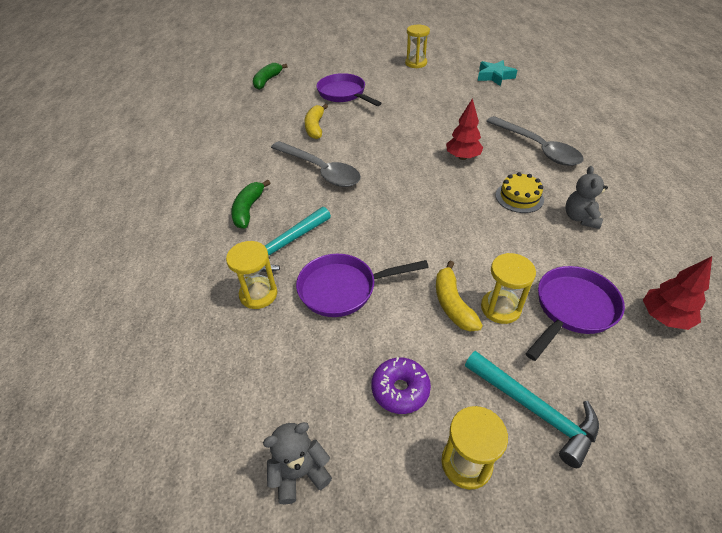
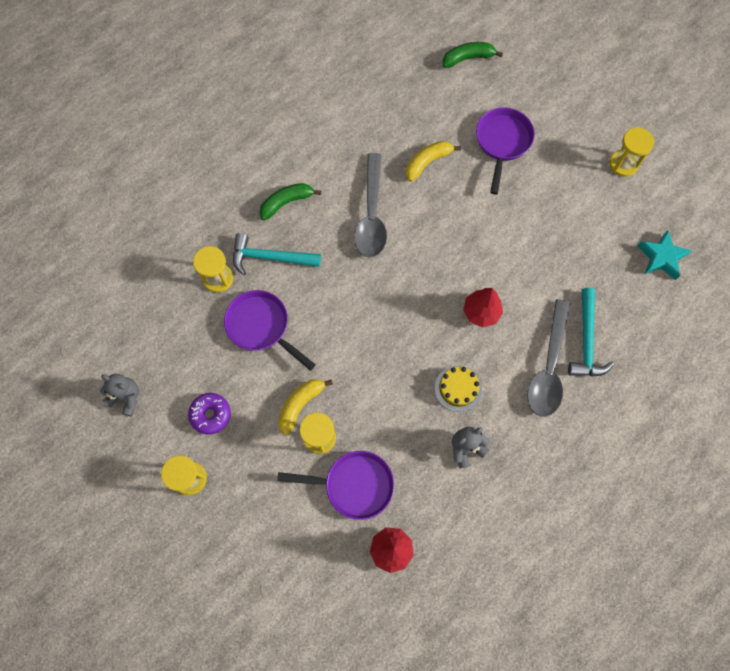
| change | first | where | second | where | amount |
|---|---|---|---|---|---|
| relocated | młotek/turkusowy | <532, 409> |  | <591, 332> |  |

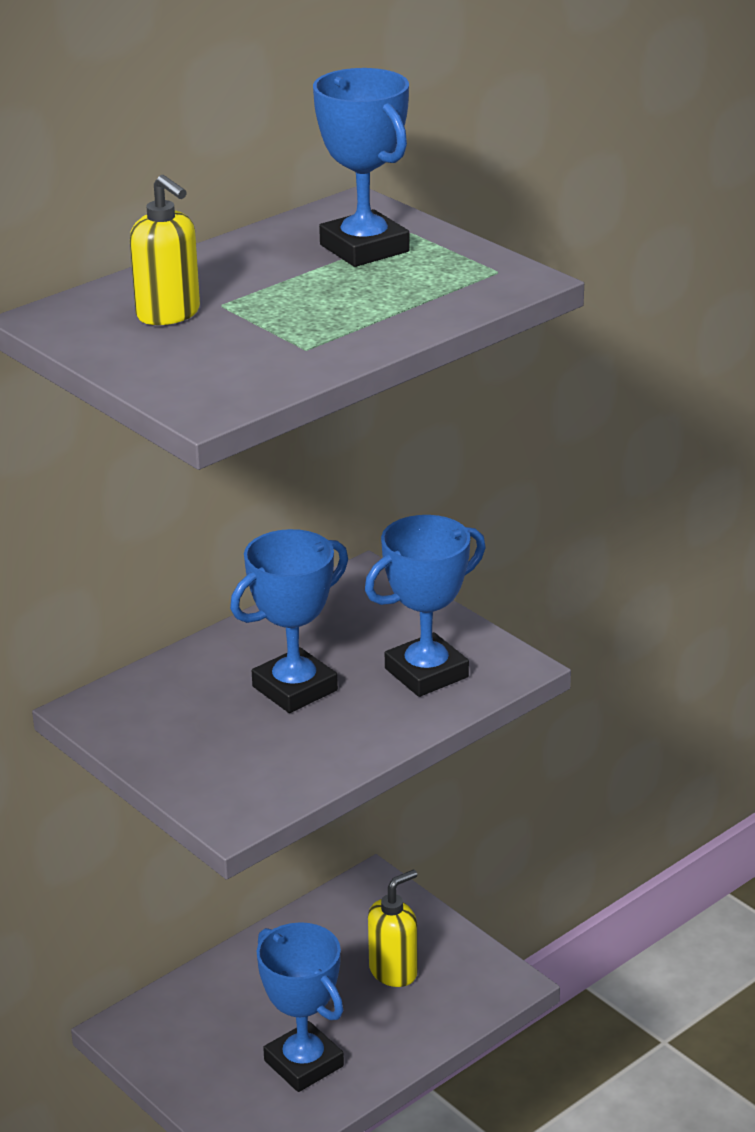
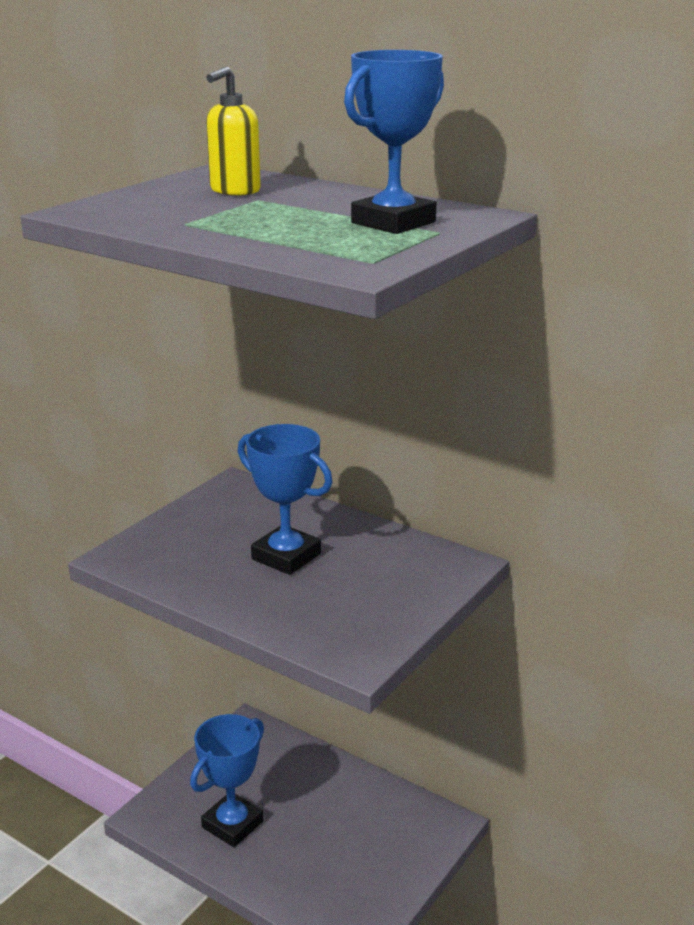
| change | first | where | second | where | amount |
|---|---|---|---|---|---|
| missing | puchar/niebieski | <425, 606> |  |  |  |
| missing | dozownik mydła/żółty | <393, 928> |  |  |  |

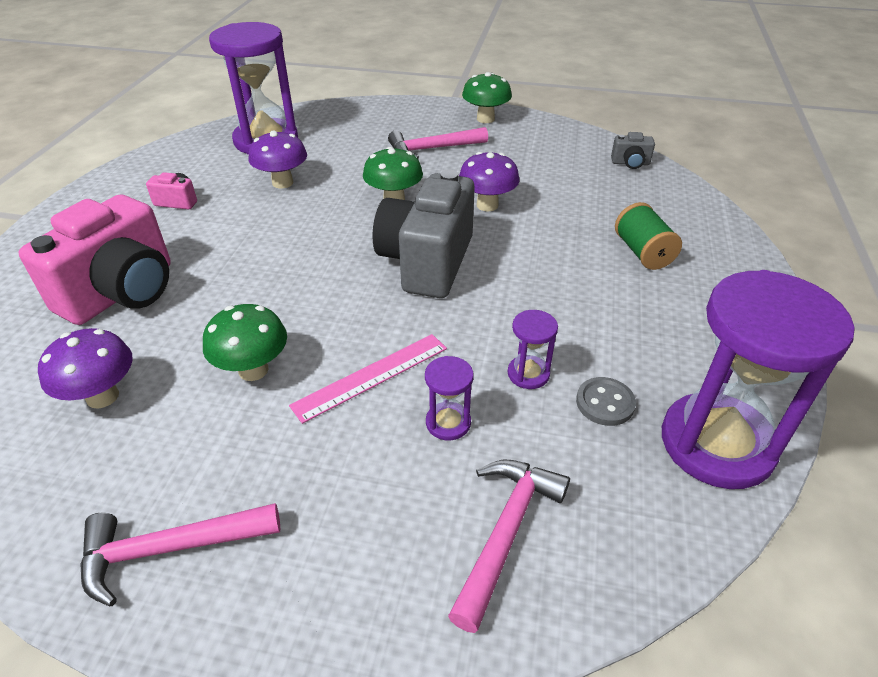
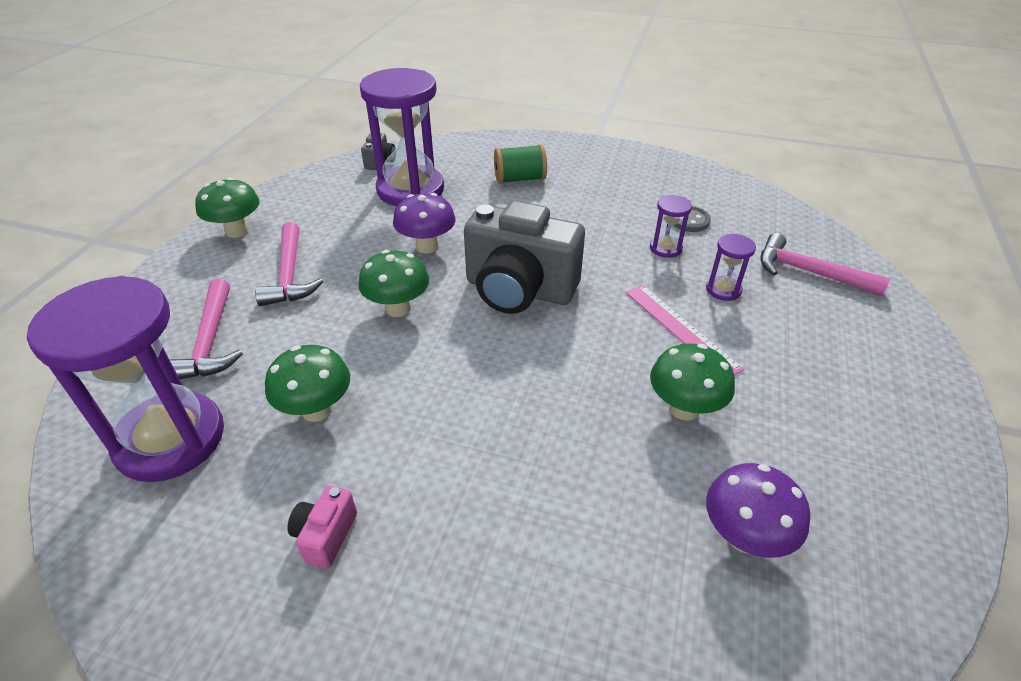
| change | first | where | second | where | amount |
|---|---|---|---|---|---|
| missing | aparat fotograficzny/różowy | <94, 259> |  |  |  |
| relocated | młotek/różowy | <180, 554> |  | <206, 329> |  |
| colour | grzyb/fioletowy | <277, 159> | grzyb/zielony | <307, 383> |  |
| relocated | klepsydra/fioletowy | <758, 379> |  | <402, 137> |  |

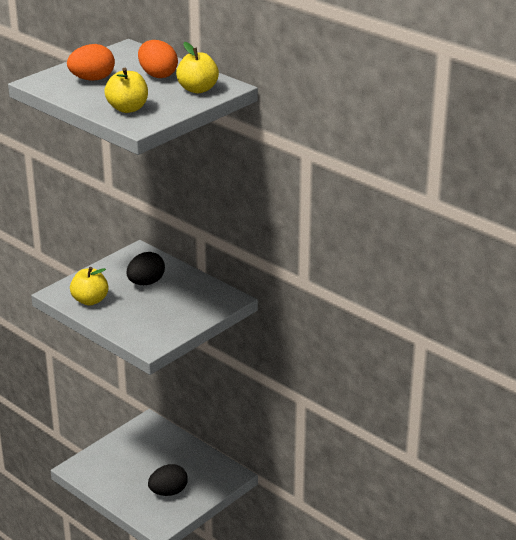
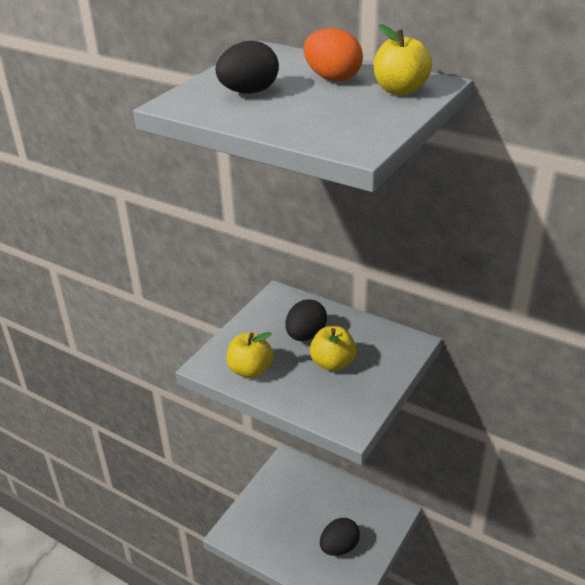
| change | first | where | second | where | amount |
|---|---|---|---|---|---|
| colour | jajko/pomarańczowy | <91, 62> | jajko/czarny | <247, 67> |  |
| relocated | jabłko/żółty | <126, 90> |  | <333, 348> |  |

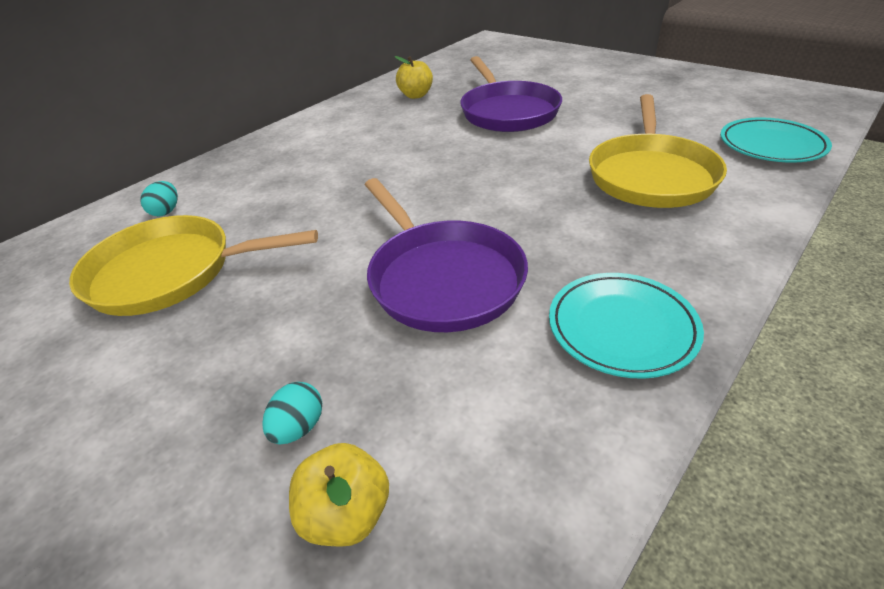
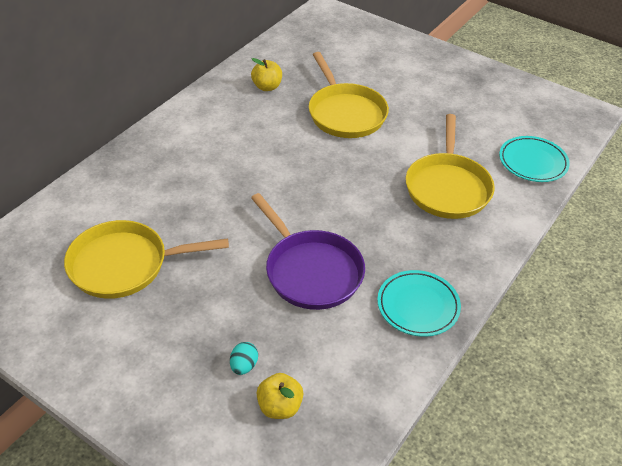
| change | first | where | second | where | amount |
|---|---|---|---|---|---|
| missing | jajko/turkusowy | <159, 199> |  |  |  |
| colour | patelnia/fioletowy | <511, 94> | patelnia/żółty | <349, 95> |  |

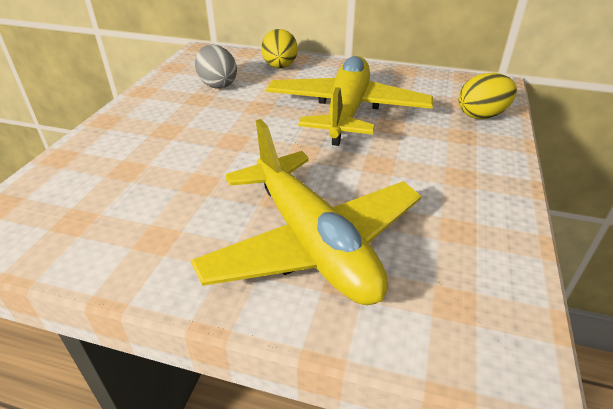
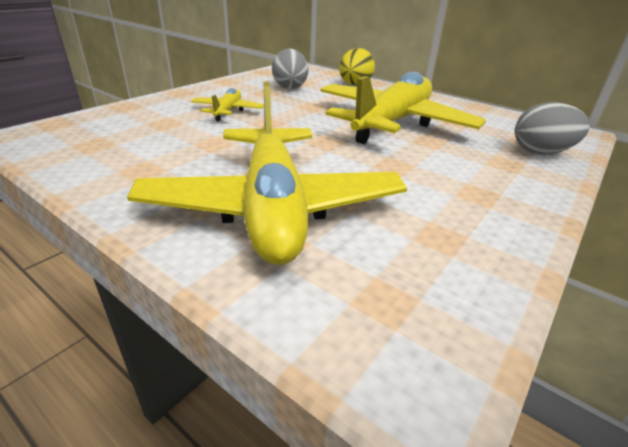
| change | first | where | second | where | amount |
|---|---|---|---|---|---|
| colour | jajko/żółty | <487, 96> | jajko/szary | <552, 128> |  |
| appeared |  |  | samolot/żółty | <227, 104> |  |

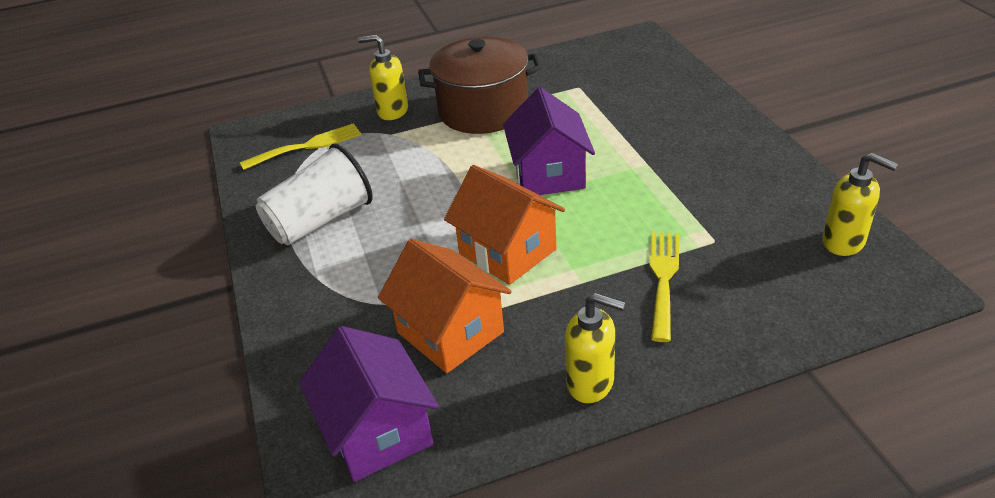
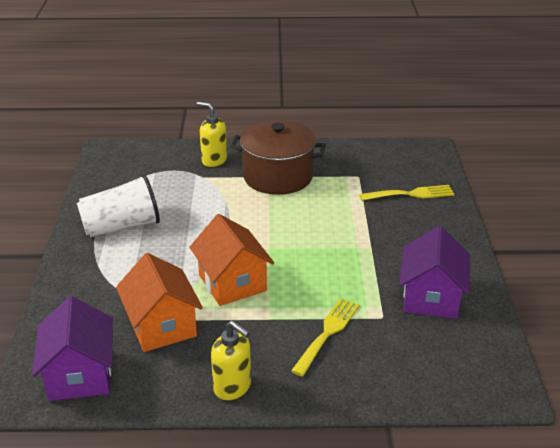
| change | first | where | second | where | amount |
|---|---|---|---|---|---|
| relocated | widelec/żółty | <300, 146> |  | <407, 193> |  |
| relocated | domek/fioletowy | <549, 141> |  | <434, 272> |  |
| missing | dozownik mydła/żółty | <860, 204> |  |  |  |

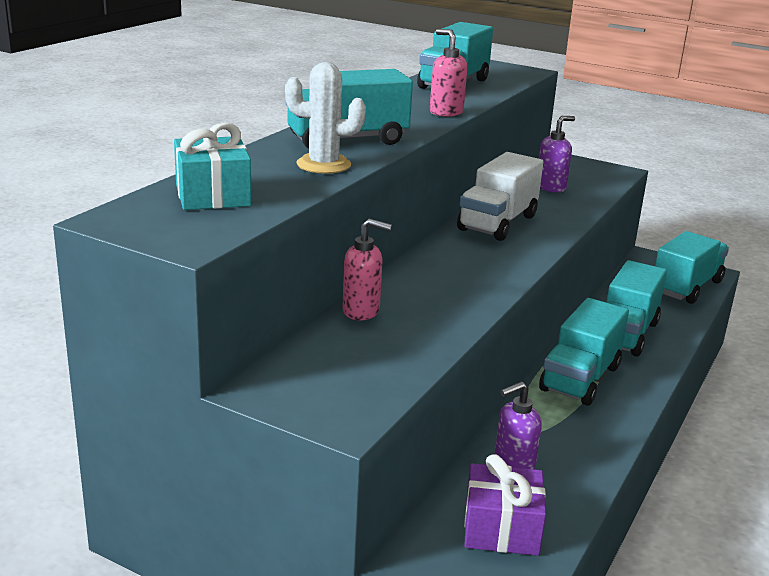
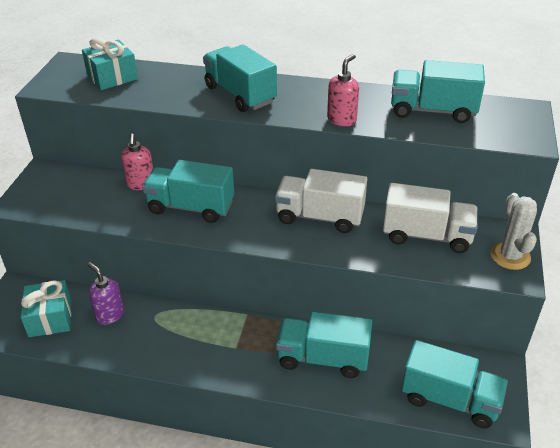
| change | first | where | second | where | amount |
|---|---|---|---|---|---|
| relocated | kaktus/biały | <325, 118> |  | <513, 231> |  |
| colour | prezent/fioletowy | <505, 505> | prezent/turkusowy | <45, 308> |  |
| exchanged | dozownik mydła/fioletowy | <557, 154> | ciężarówka/biały | <430, 218> |  |
| relocated | ciężarówka/turkusowy | <584, 352> |  | <188, 191> |  |

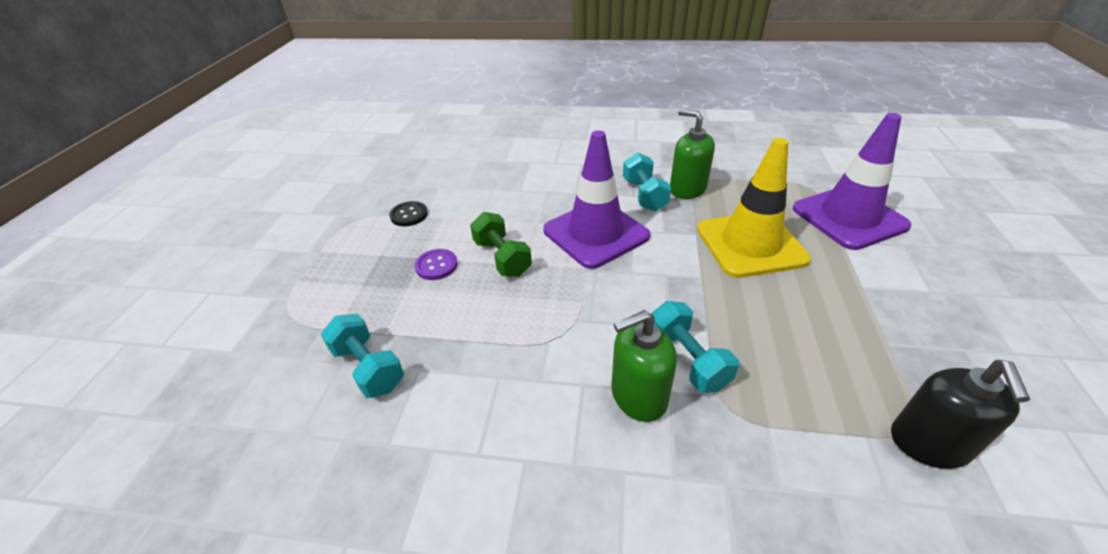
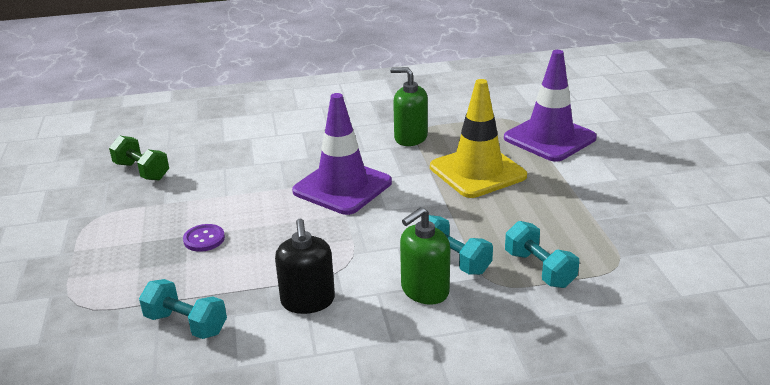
| change | first | where | second | where | amount |
|---|---|---|---|---|---|
| missing | guzik/czarny | <408, 213> |  |  |  |
| relocated | hantel/zielony | <501, 244> |  | <139, 158> |  |
| relocated | hantel/turkusowy | <647, 181> |  | <542, 254> |  |
| relocated | dozownik mydła/czarny | <960, 414> |  | <305, 266> |  |

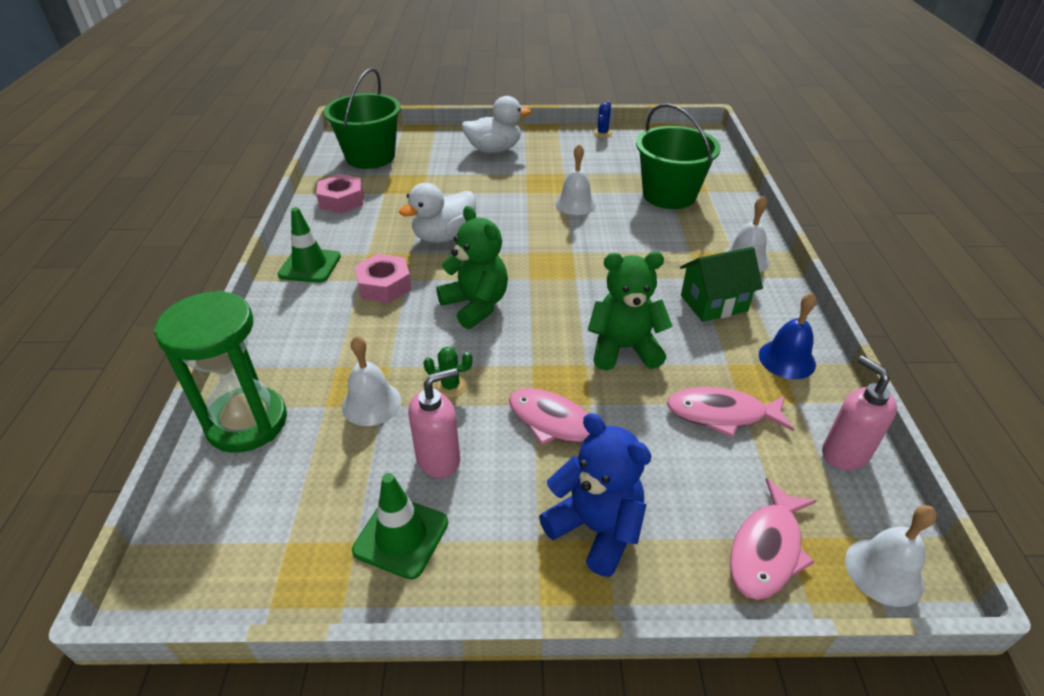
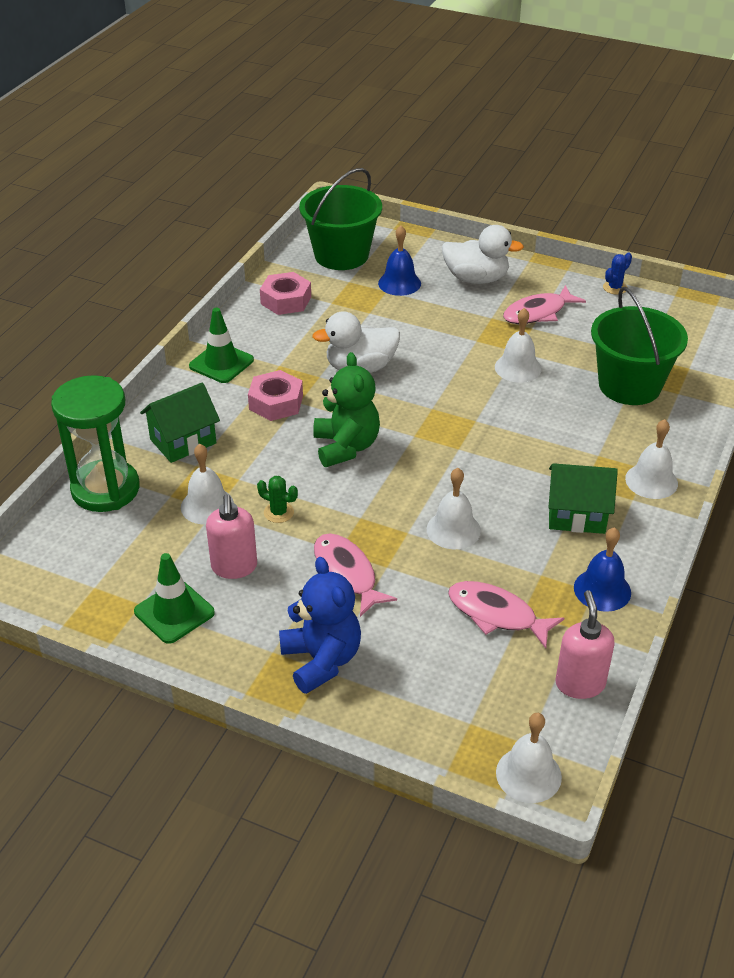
| change | first | where | second | where | amount |
|---|---|---|---|---|---|
| spun | dozownik mydła/różowy | <434, 423> |  | <231, 536> | 90 degrees clockwise |
| exchanged | miś/zielony | <630, 311> | dzwonek/biały | <453, 508> |  |
| relocated | ryba/różowy | <773, 539> |  | <544, 304> |  |
| appeared |  |  | domek/zielony | <180, 422> |  |
| appeared |  |  | dzwonek/niebieski | <399, 260> |  |

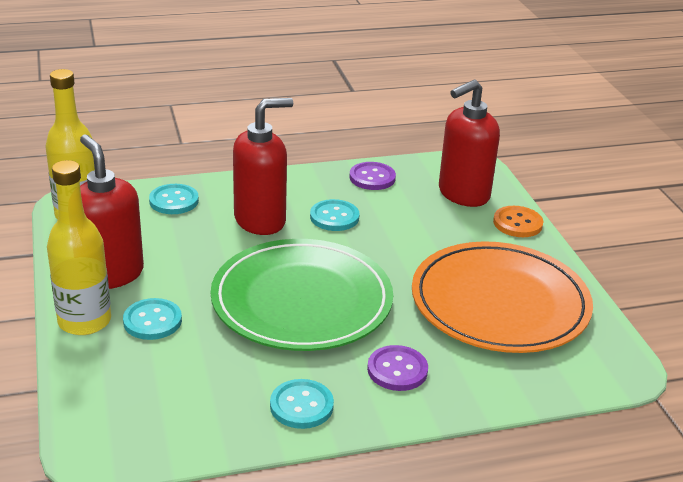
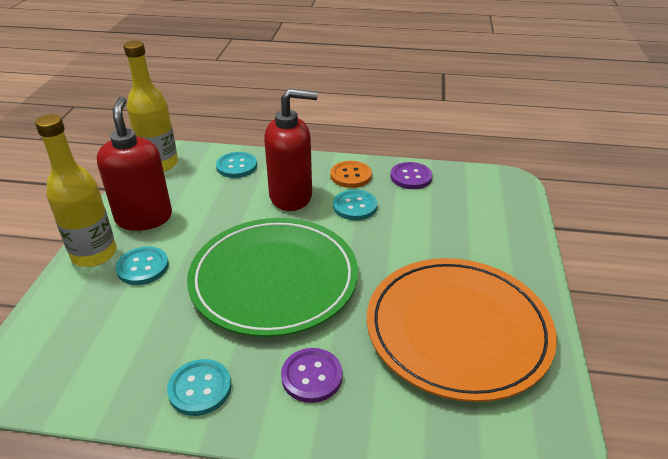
| change | first | where | second | where | amount |
|---|---|---|---|---|---|
| missing | dozownik mydła/czerwony | <469, 143> |  |  |  |
| relocated | guzik/pomarańczowy | <518, 221> |  | <351, 174> |  |

